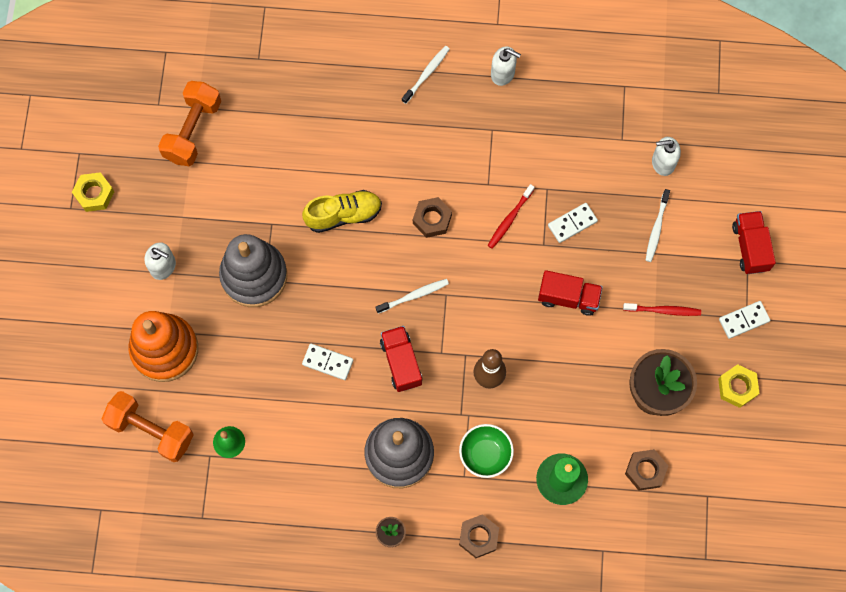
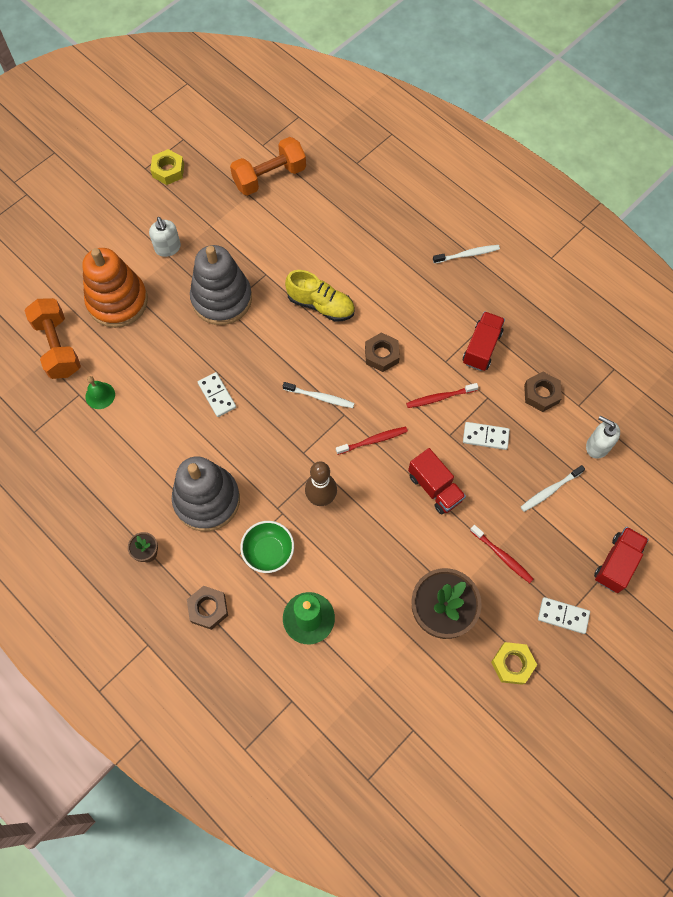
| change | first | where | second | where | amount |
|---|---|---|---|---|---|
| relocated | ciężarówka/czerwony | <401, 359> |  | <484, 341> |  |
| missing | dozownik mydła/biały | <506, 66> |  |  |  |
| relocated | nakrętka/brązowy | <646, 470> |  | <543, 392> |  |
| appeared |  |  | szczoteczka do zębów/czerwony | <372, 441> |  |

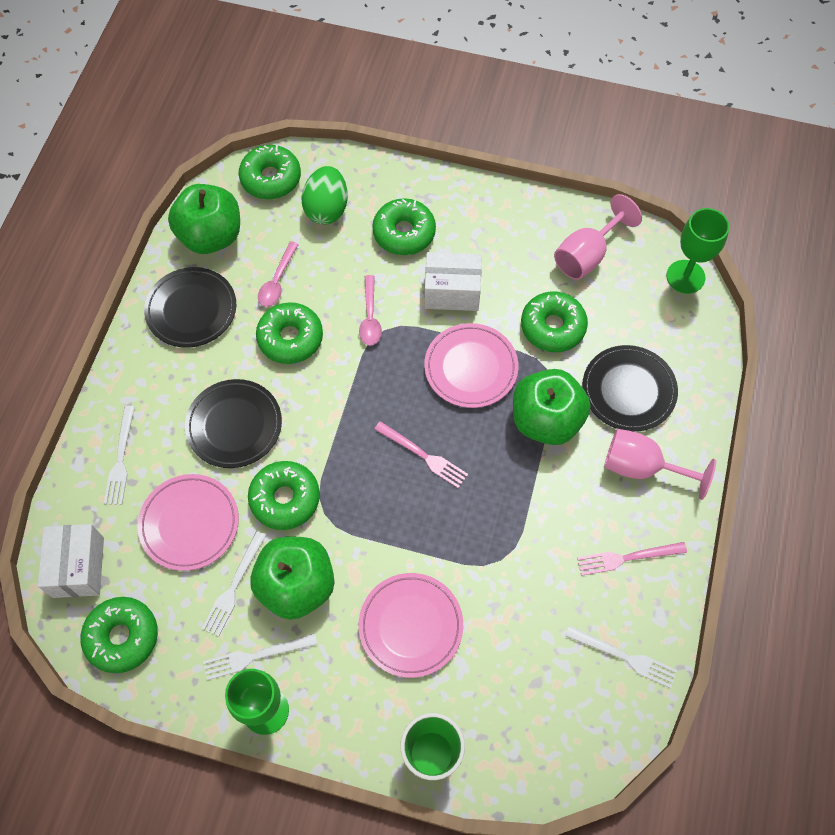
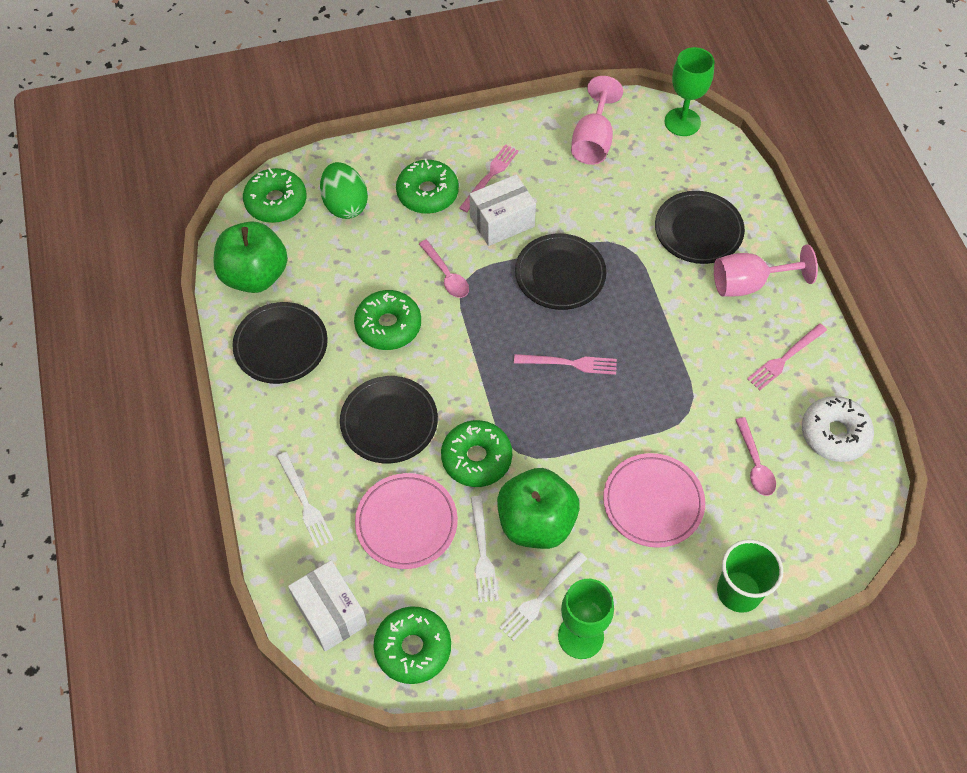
| change | first | where | second | where | amount |
|---|---|---|---|---|---|
| relocated | łyżka/różowy | <278, 274> |  | <755, 456> |  |
| colour | talerz/różowy | <471, 365> | talerz/czarny | <560, 271> |  |
| missing | jabłko/zielony | <551, 407> |  |  |  |
| missing | donut/zielony | <554, 321> |  |  |  |
| exchanged | widelec/biały | <621, 656> | donut/biały | <838, 429> |  |
| appeared |  |  | widelec/różowy | <489, 178> |  |

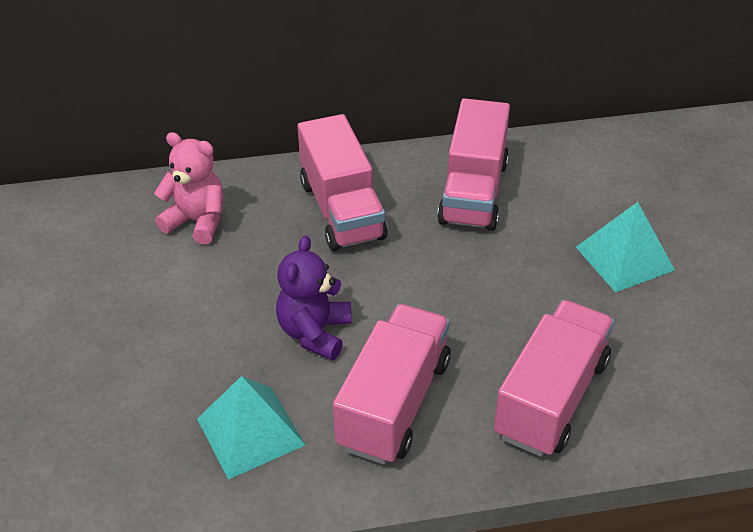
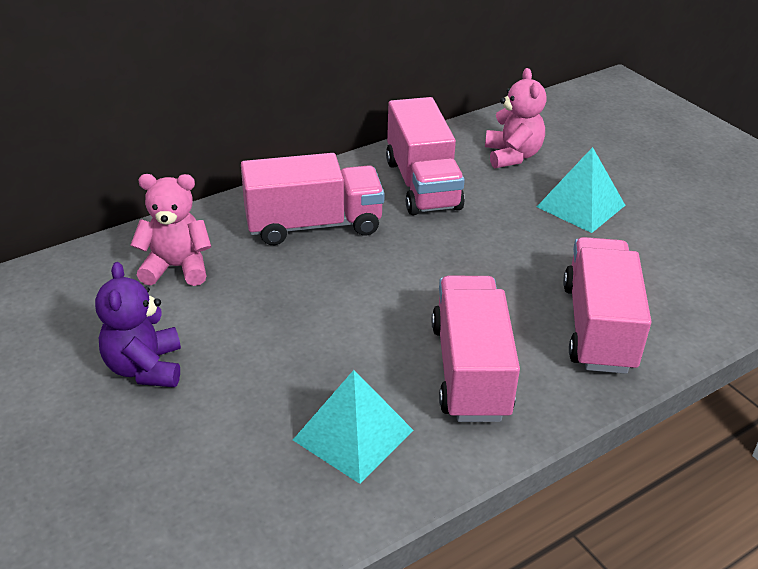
| change | first | where | second | where | amount |
|---|---|---|---|---|---|
| relocated | miś/fioletowy | <313, 298> |  | <138, 324> |  |
| spun | ciężarówka/różowy | <342, 182> |  | <313, 199> | 60 degrees counterclockwise |
| appeared |  |  | miś/różowy | <516, 118> |  |

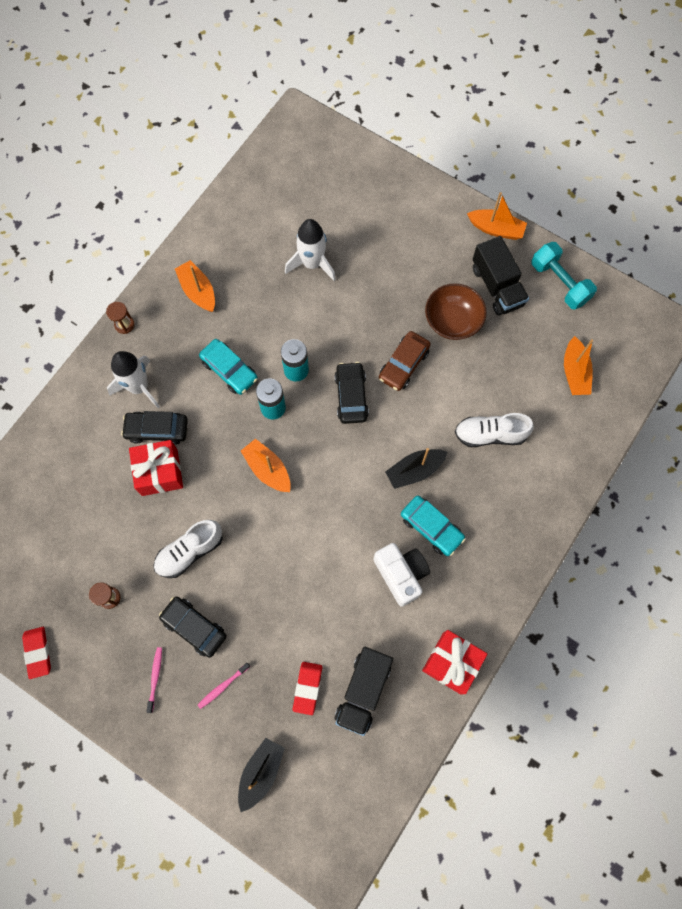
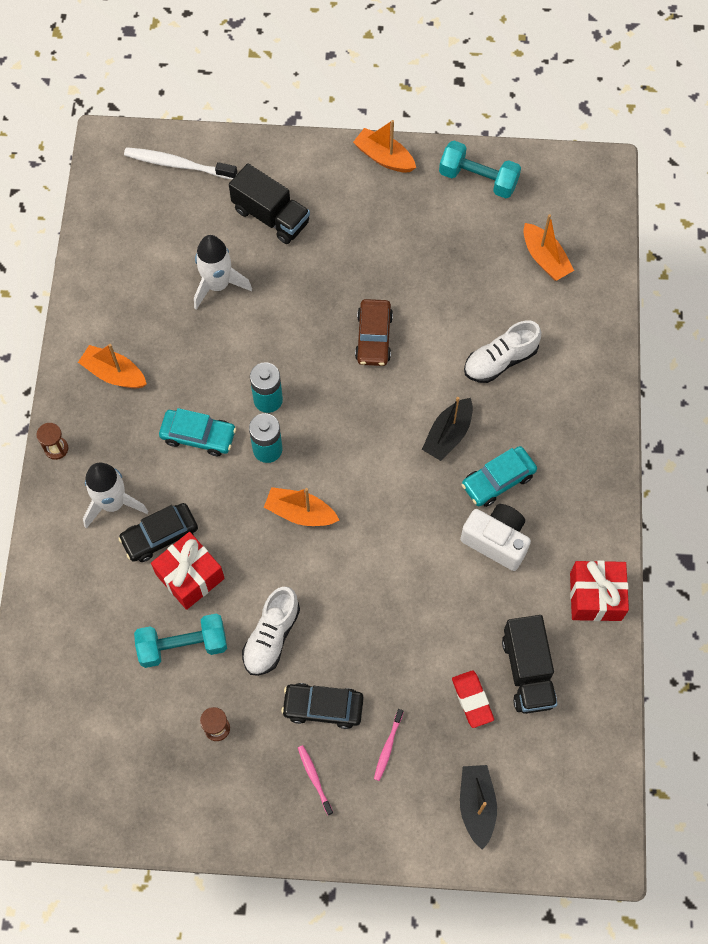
| change | first | where | second | where | amount |
|---|---|---|---|---|---|
| missing | gumka do mazania/czerwony | <36, 653> |  |  |  |
| missing | samochód/czarny | <352, 393> |  |  |  |
| spun | samochód/turkusowy | <433, 526> |  | <499, 476> | 135 degrees clockwise |
| missing | miska/brązowy | <456, 311> |  |  |  |
| spun | łódka/pomarańczowy | <497, 216> |  | <384, 146> | 135 degrees counterclockwise |
| relocated | ciężarówka/czarny | <501, 275> |  | <269, 203> |  |
| appeared |  |  | szczoteczka do zębów/biały | <180, 163> |  |
| appeared |  |  | hantel/turkusowy | <180, 640> |  |

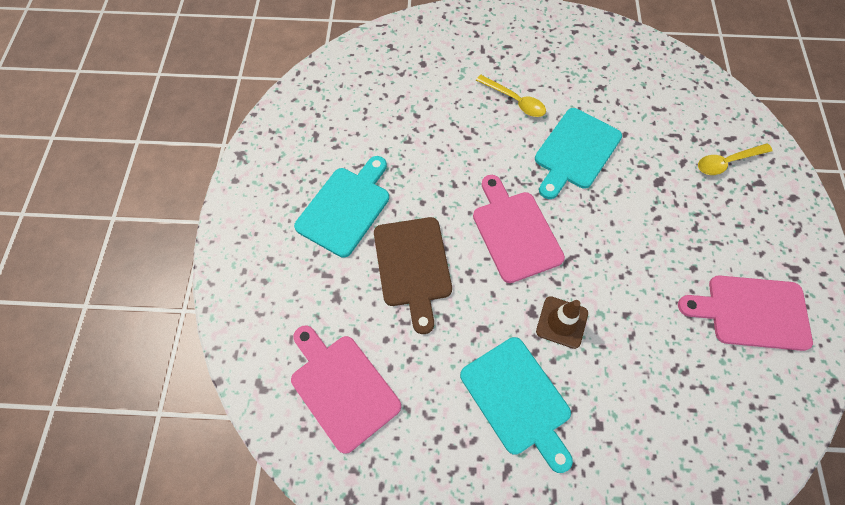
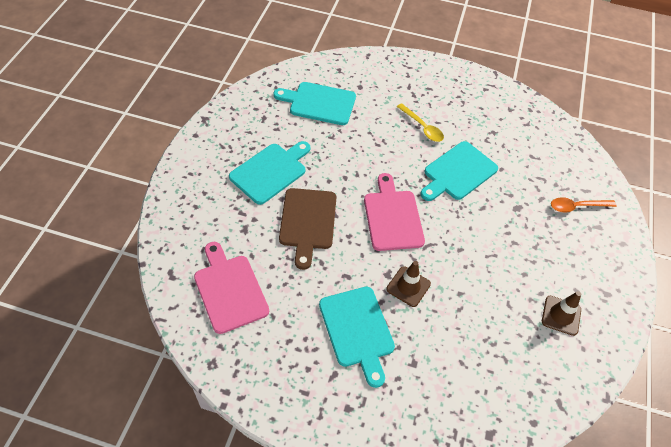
| change | first | where | second | where | amount |
|---|---|---|---|---|---|
| exchanged | deska do krojenia/różowy | <745, 313> | pachołek/brązowy | <561, 313> |  |
| colour | łyżka/żółty | <735, 159> | łyżka/pomarańczowy | <583, 204> |  |
| appeared |  |  | deska do krojenia/turkusowy | <314, 103> |  |

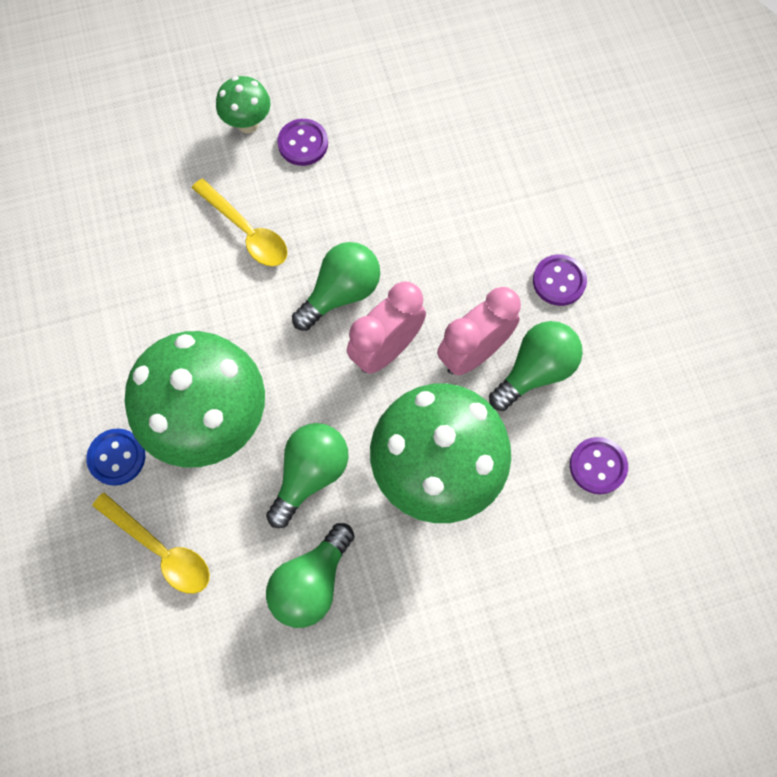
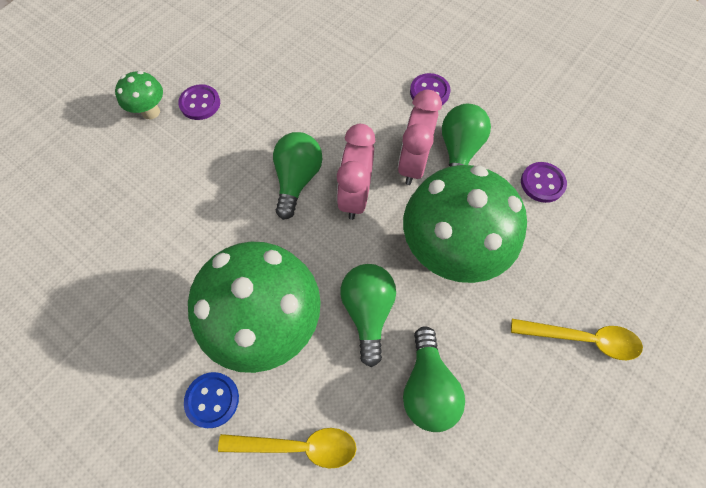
| change | first | where | second | where | amount |
|---|---|---|---|---|---|
| relocated | łyżka/żółty | <240, 222> |  | <577, 339> |  |

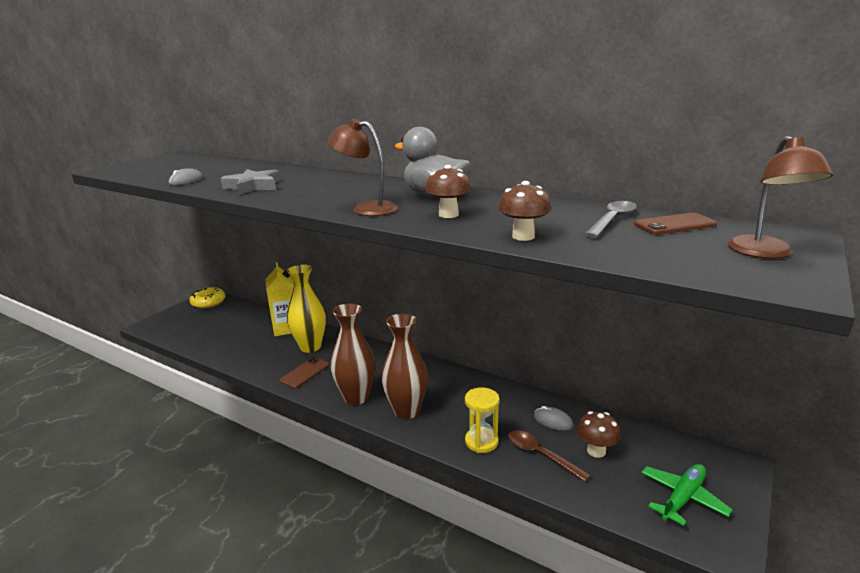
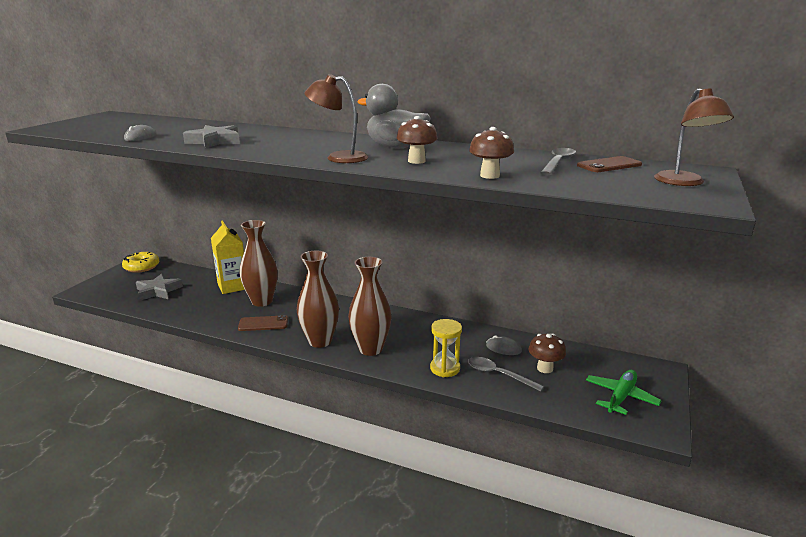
| change | first | where | second | where | amount |
|---|---|---|---|---|---|
| spun | telefon/brązowy | <304, 372> |  | <263, 323> | 60 degrees clockwise |
| colour | wazon/żółty | <306, 309> | wazon/brązowy | <259, 263> |  |
| colour | łyżka/brązowy | <549, 456> | łyżka/szary | <506, 374> |  |
| appeared |  |  | gwiazda/szary | <159, 287> |  |

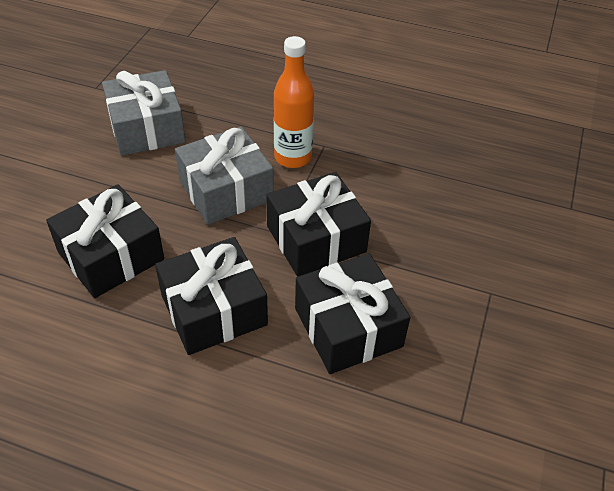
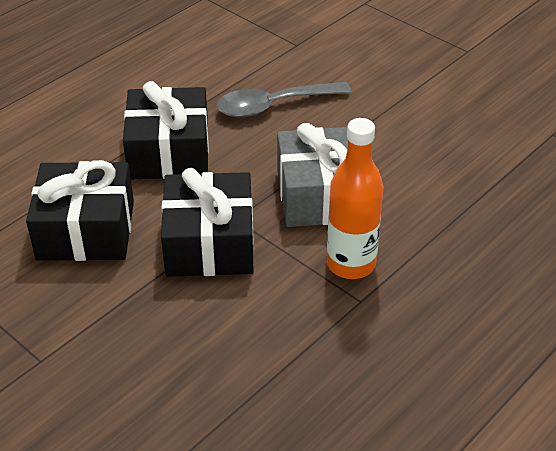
| change | first | where | second | where | amount |
|---|---|---|---|---|---|
| exchanged | prezent/czarny | <105, 241> | łyżka/szary | <284, 99> |  |
| missing | prezent/szary | <144, 113> |  |  |  |

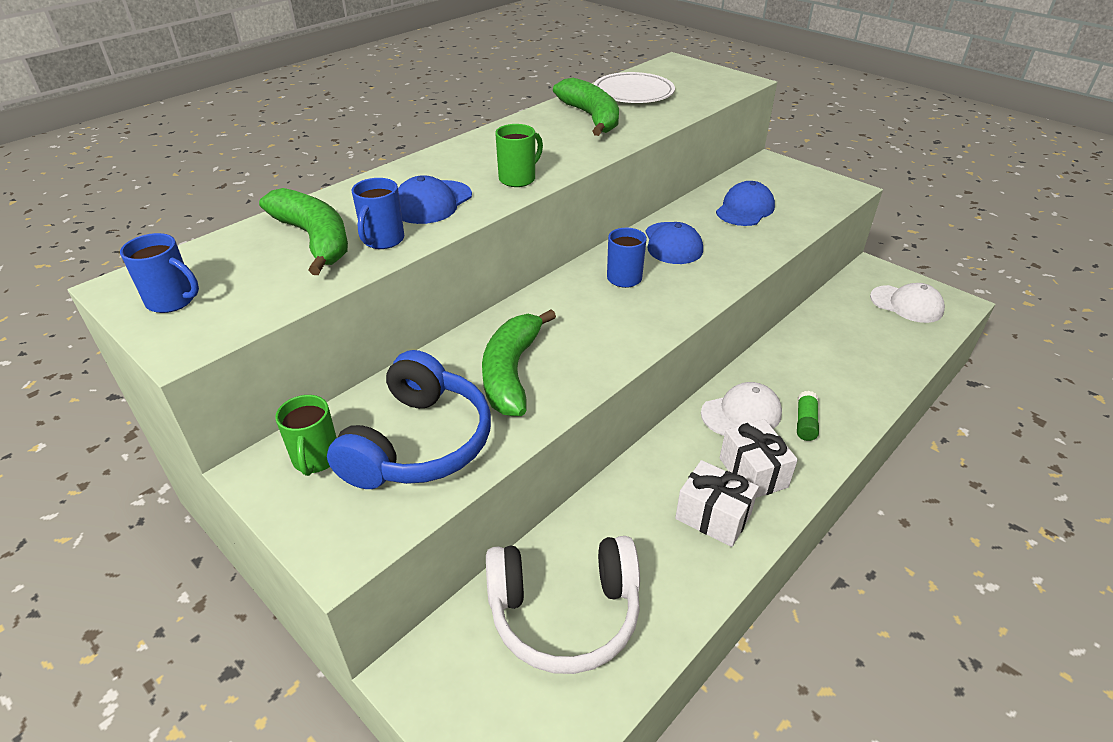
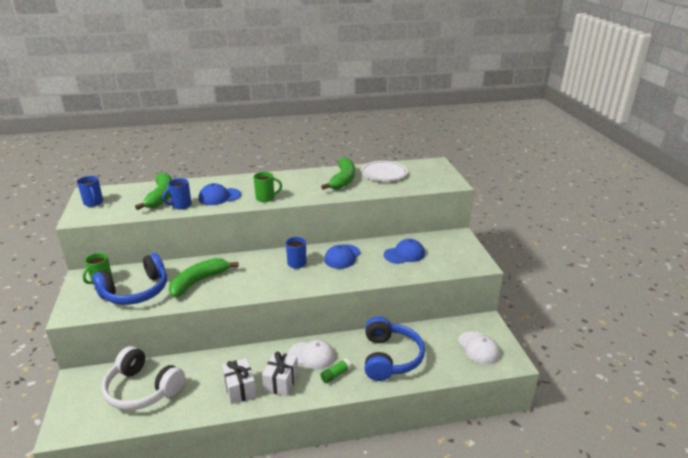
| change | first | where | second | where | amount |
|---|---|---|---|---|---|
| appeared |  |  | słuchawki/niebieski | <395, 348> |  |

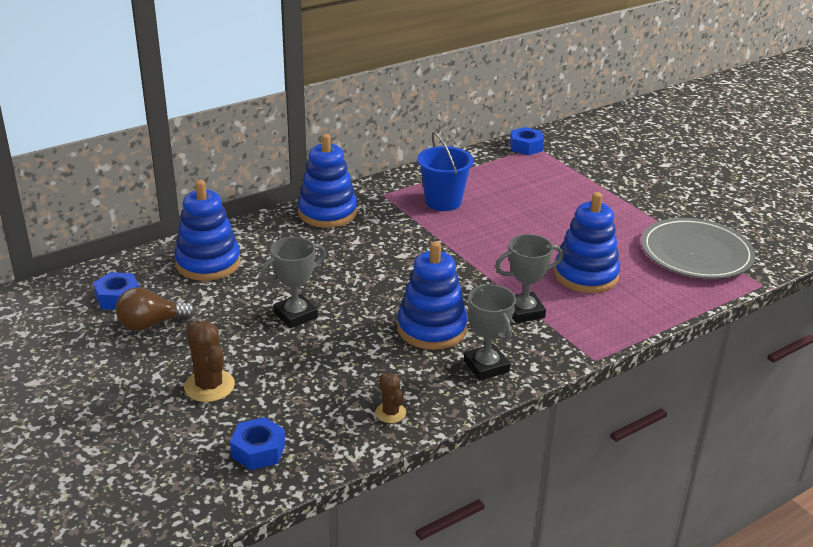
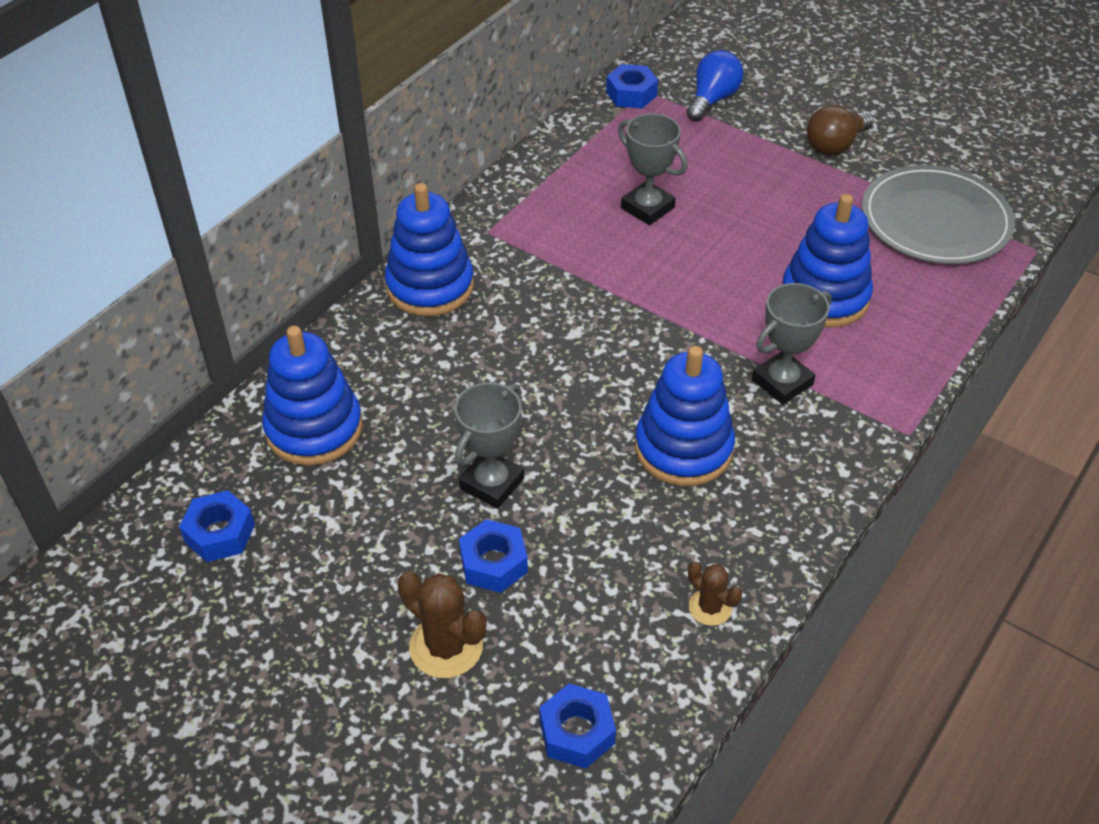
| change | first | where | second | where | amount |
|---|---|---|---|---|---|
| relocated | żarówka/brązowy | <155, 309> |  | <840, 130> |  |
| missing | wiadro/niebieski | <445, 171> |  |  |  |
| relocated | puchar/szary | <490, 332> |  | <653, 169> |  |
| appeared |  |  | nakrętka/niebieski | <493, 556> |  |
| appeared |  |  | żarówka/niebieski | <715, 85> |  |

